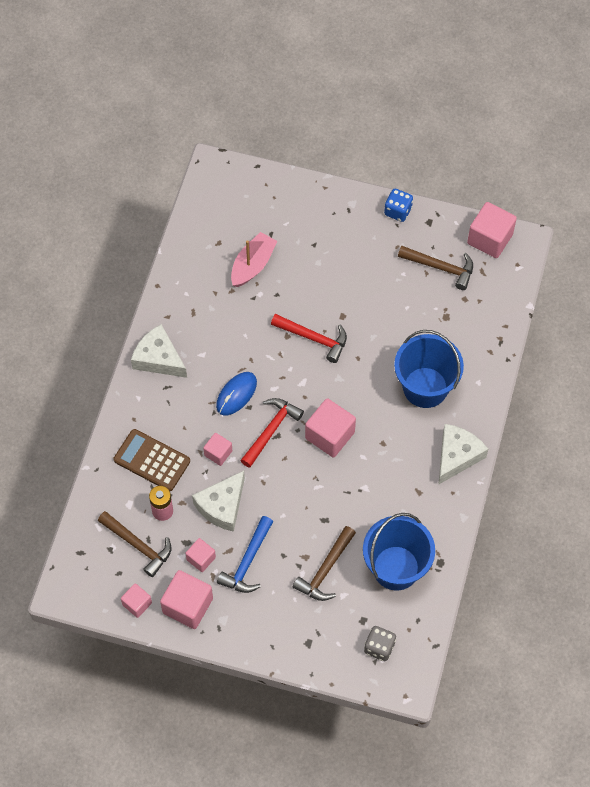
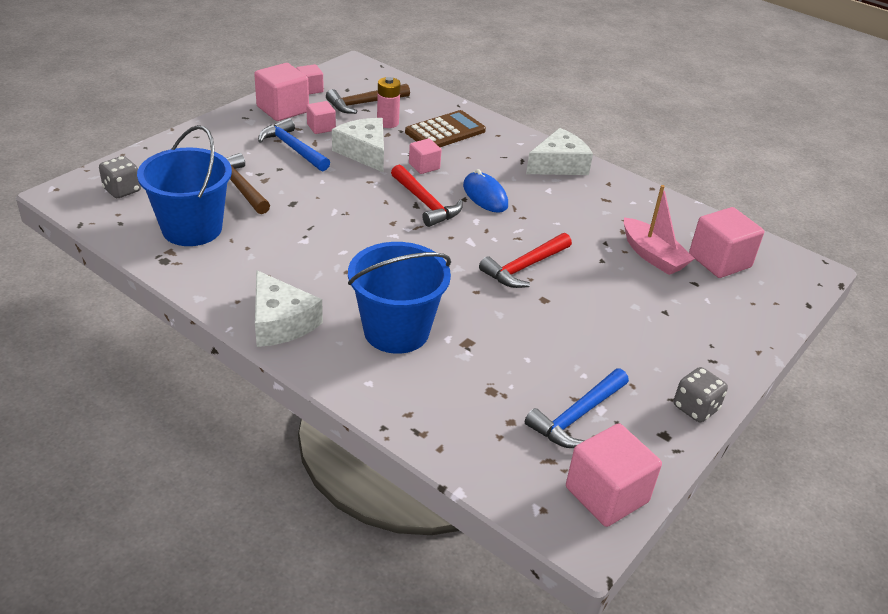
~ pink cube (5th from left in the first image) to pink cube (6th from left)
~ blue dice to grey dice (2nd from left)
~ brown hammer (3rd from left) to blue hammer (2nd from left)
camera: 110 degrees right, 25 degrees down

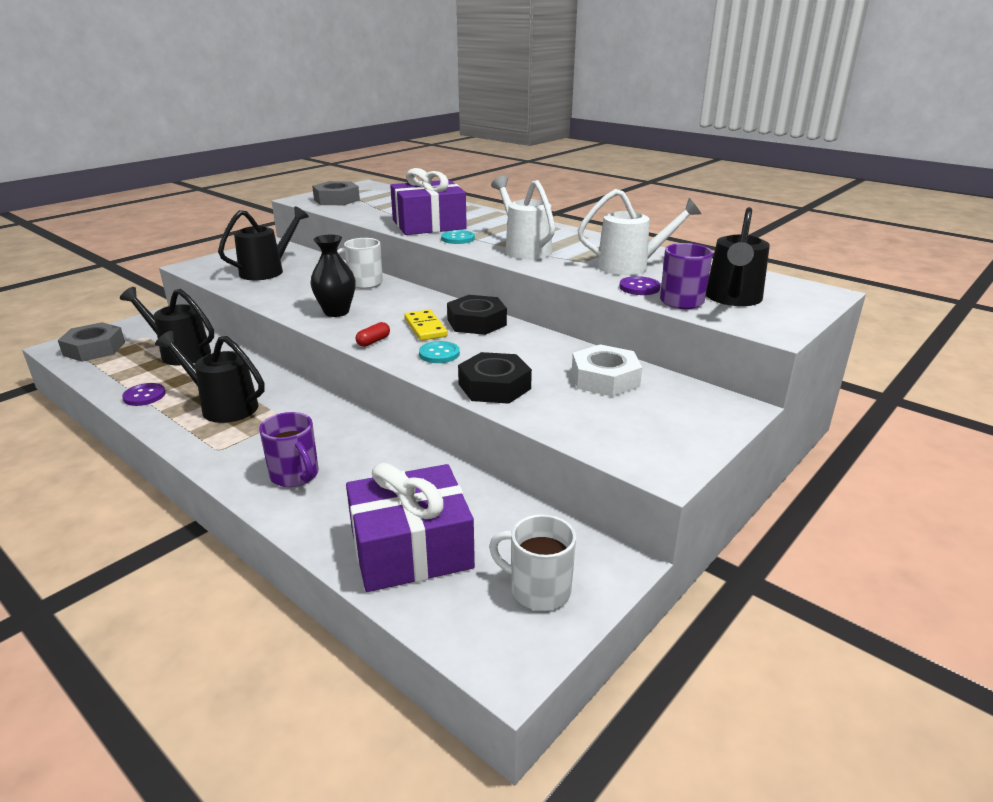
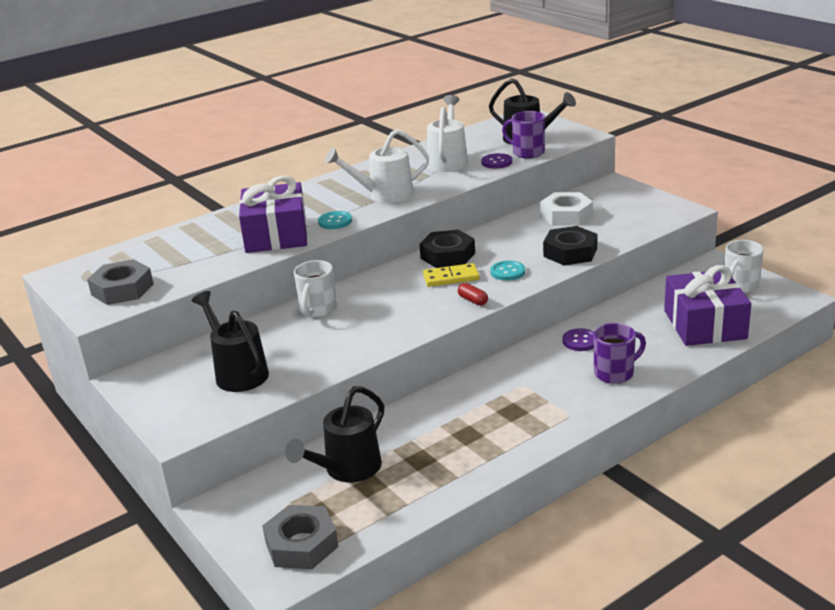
~ purple button (1st from left in the first image) to purple button (2nd from left)
- black watering can (2nd from left)
- black vase
camera: 75 degrees left, 0 degrees up

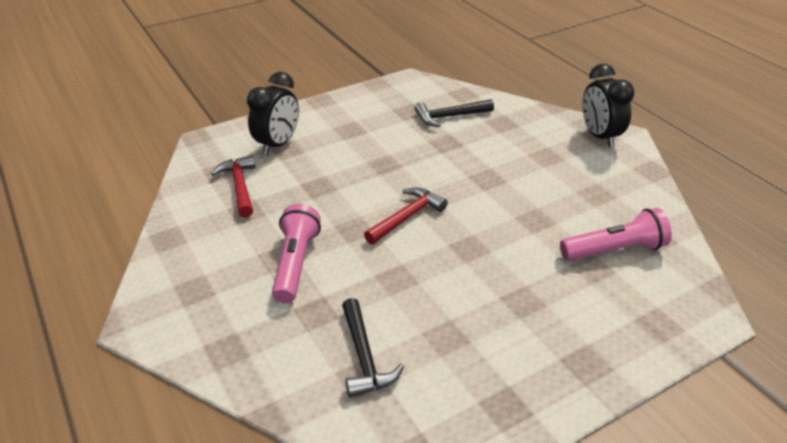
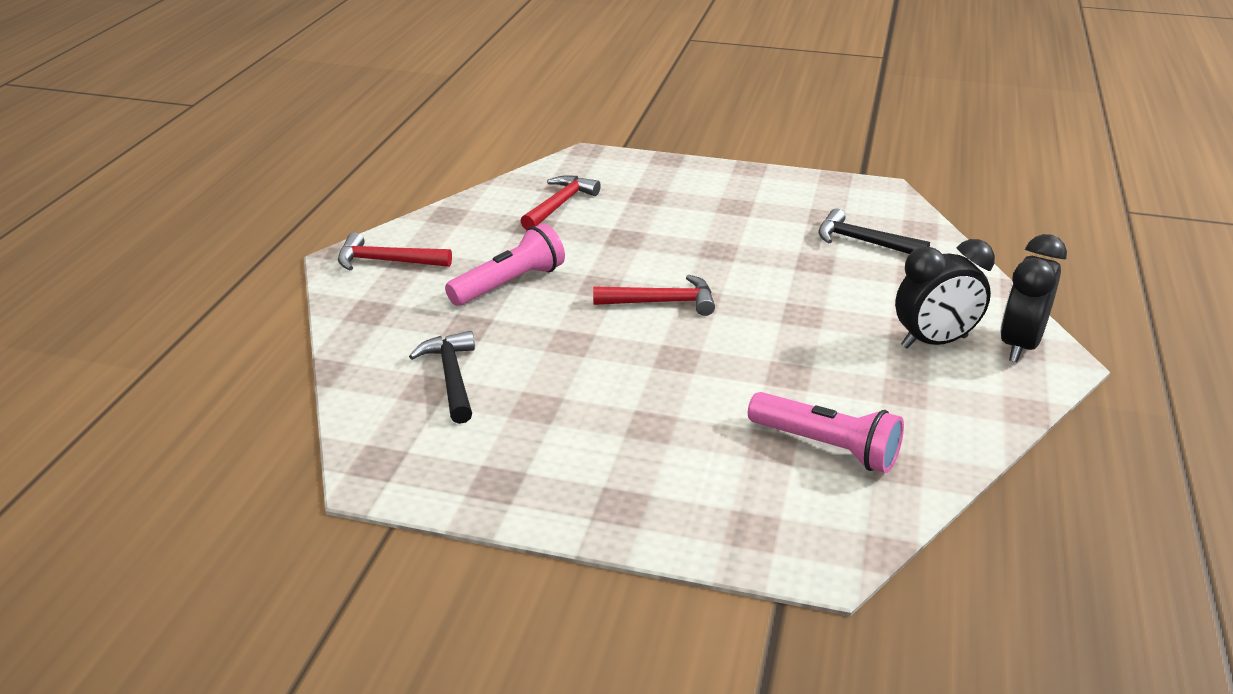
~ black clock (1st from left)
~ black hammer (1st from left) 135 degrees clockwise
+ red hammer (1st from left)
camera: 45 degrees right, 5 degrees down

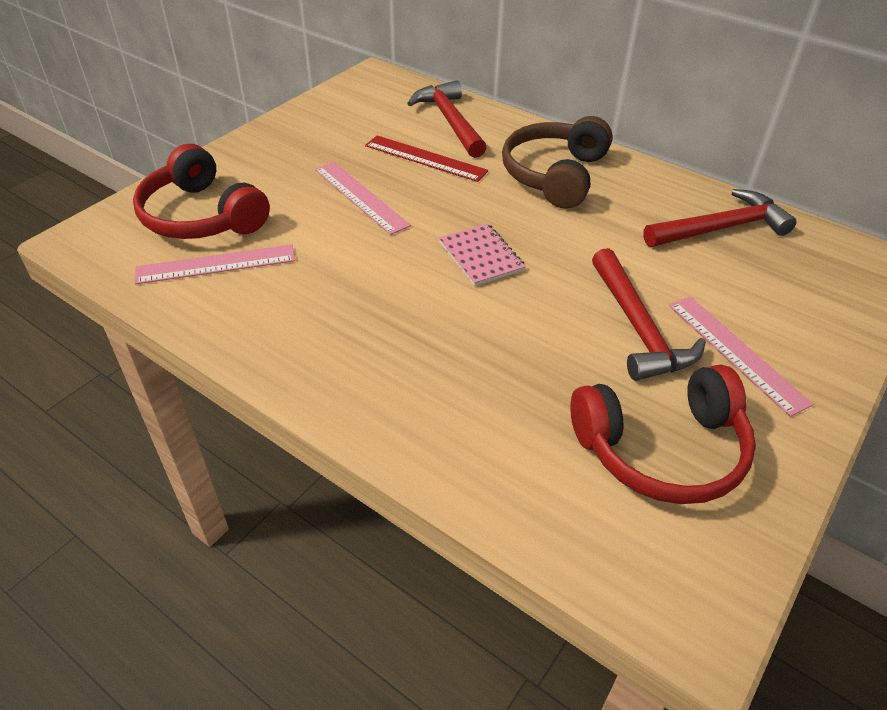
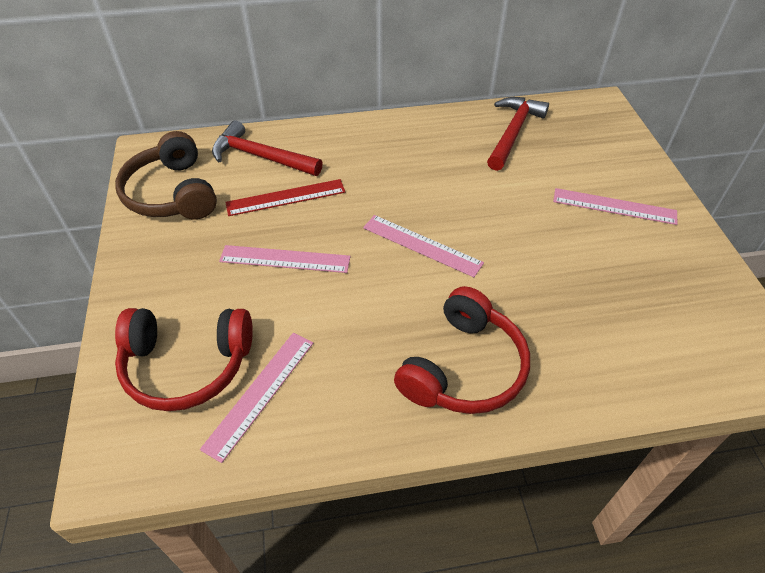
~ pink notebook to pink ruler (3rd from left)
~ brown headphones
~ red headphones (2nd from left)
- red hammer (2nd from left)
camera: 45 degrees left, 5 degrees up

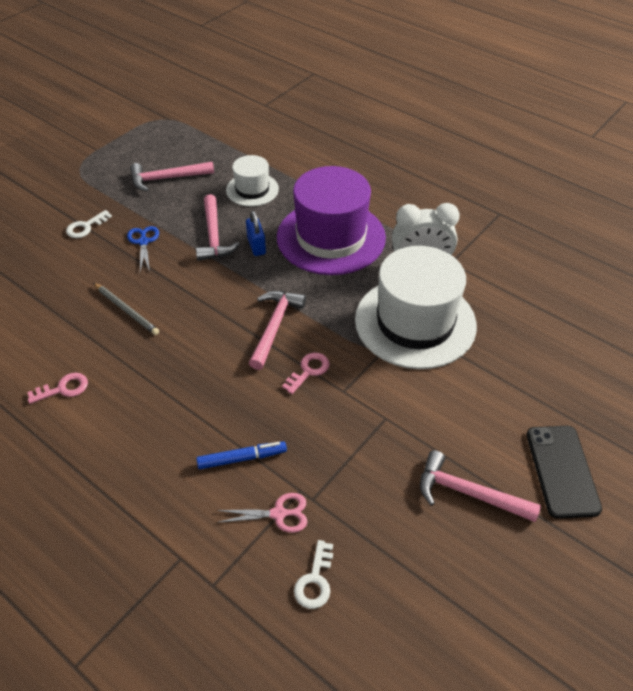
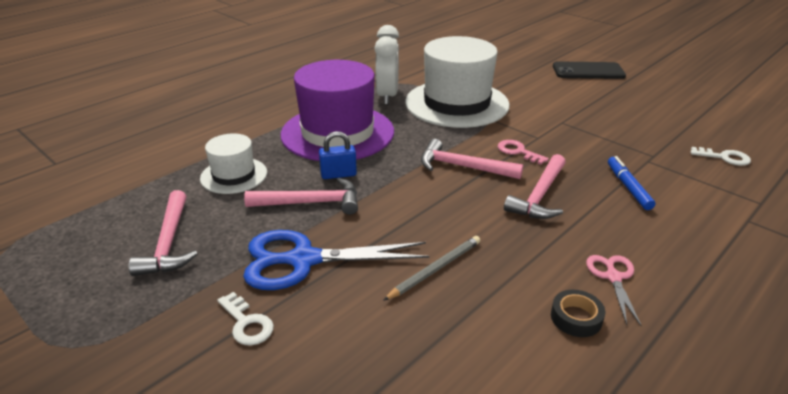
~ pink key (1st from left) to black tape
~ blue scissors x1.93
~ pink scissors
~ pink hammer (4th from left)
camera: 85 degrees left, 15 degrees down

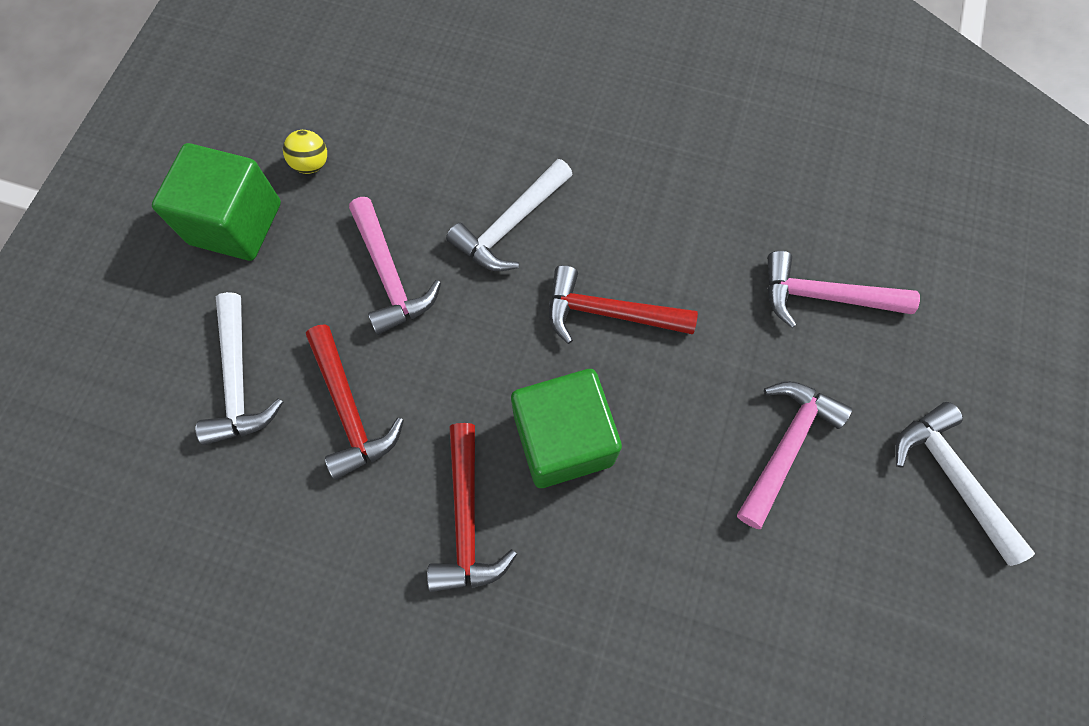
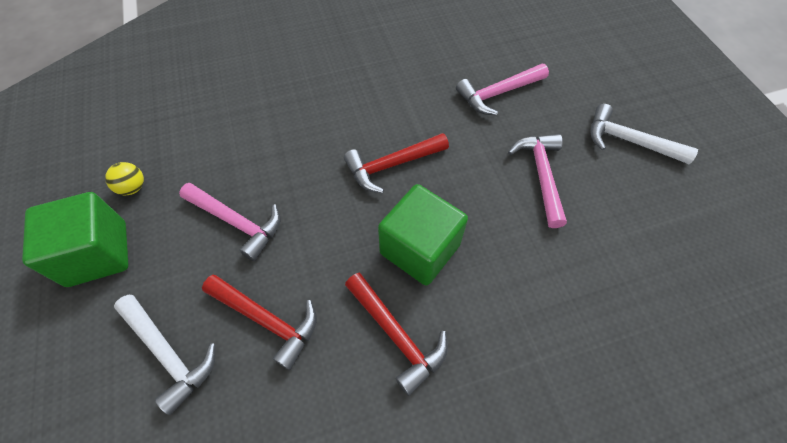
- white hammer (2nd from left)
camera: 35 degrees left, 10 degrees down

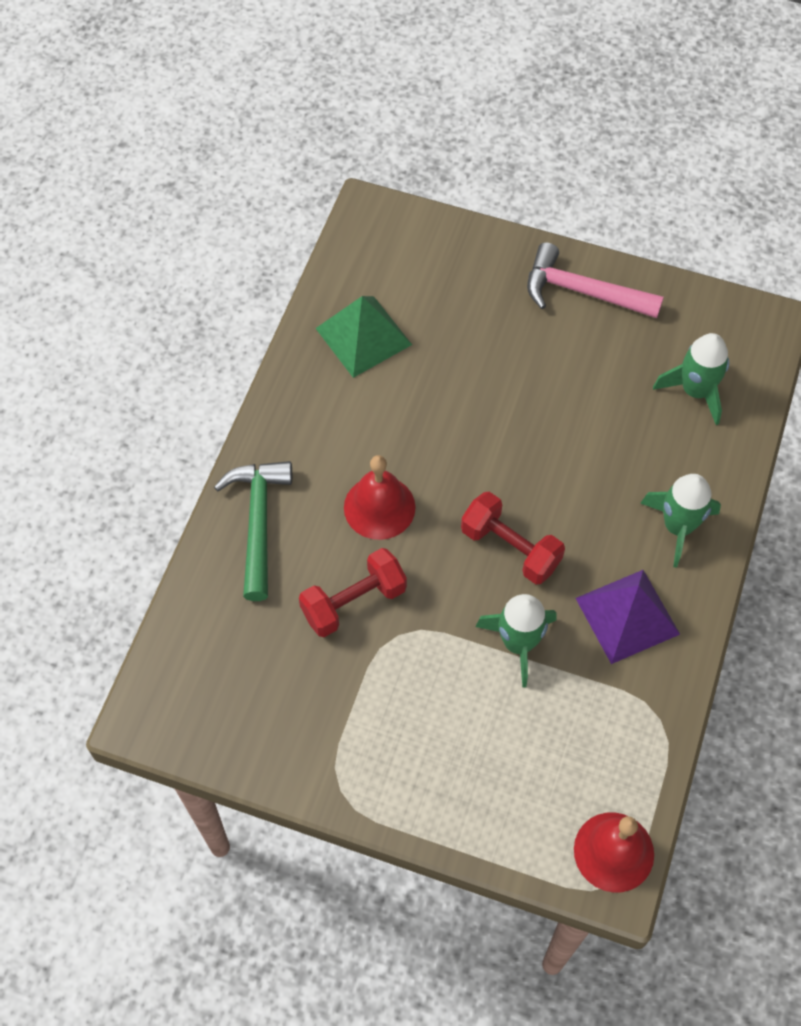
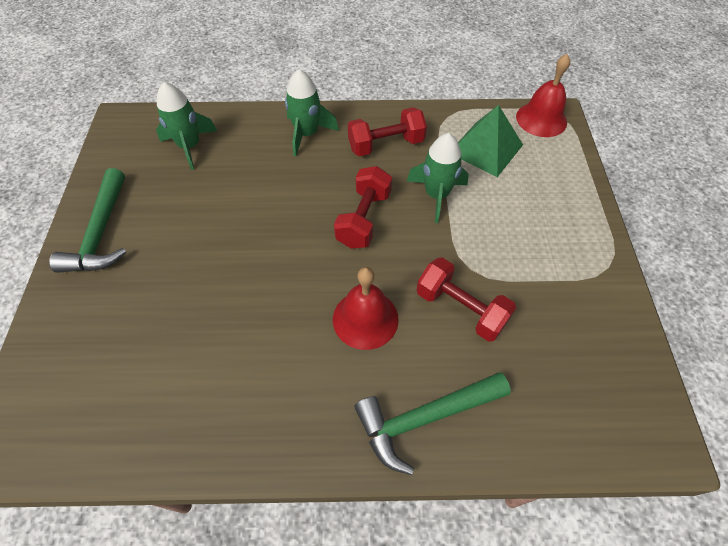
~ green pyramid
~ pink hammer to green hammer (1st from left)
~ purple pyramid to red dumbbell (2nd from left)
camera: 110 degrees left, 5 degrees down

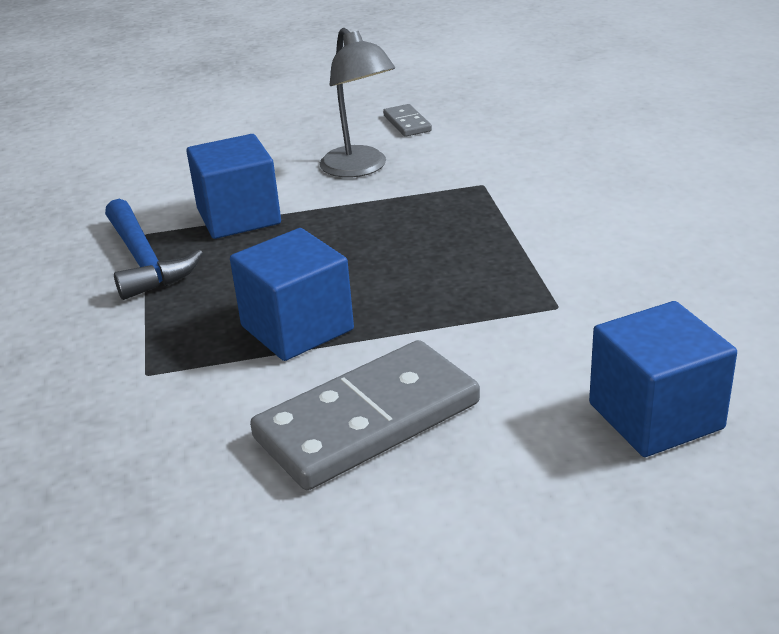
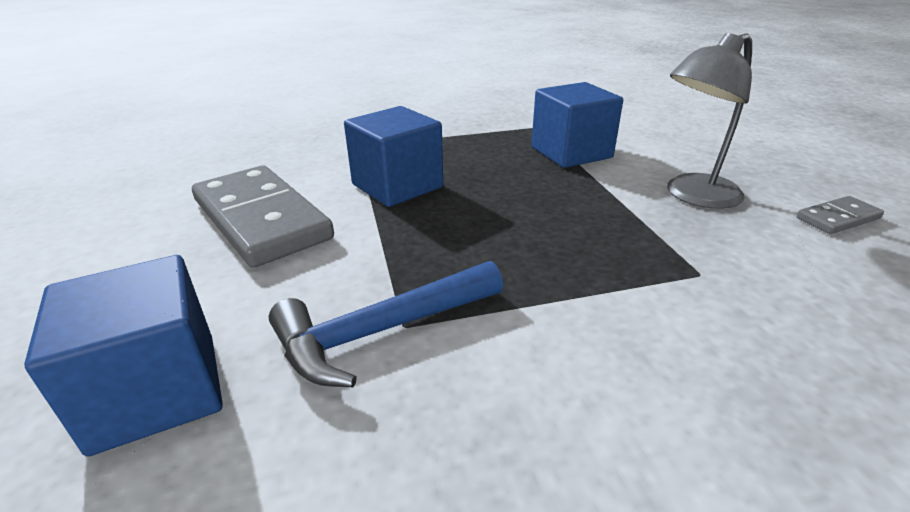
~ blue hammer
camera: 85 degrees right, 0 degrees up

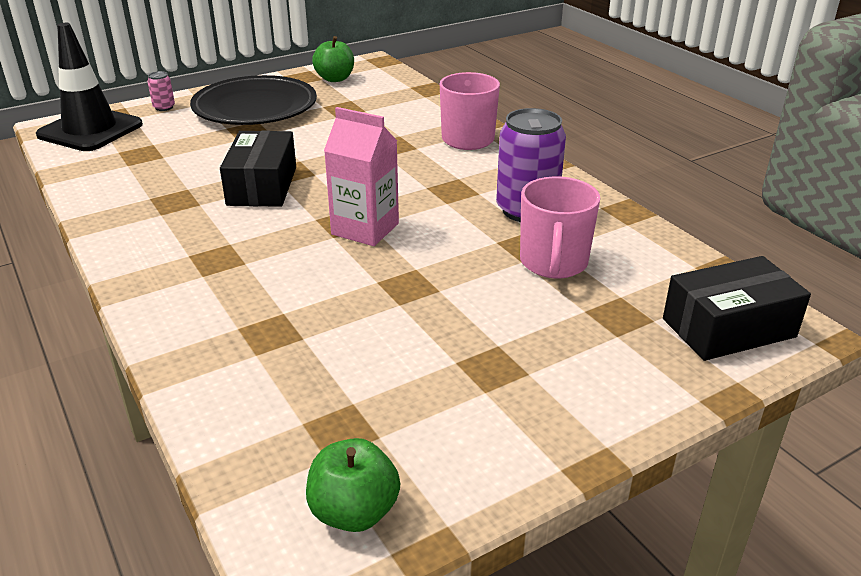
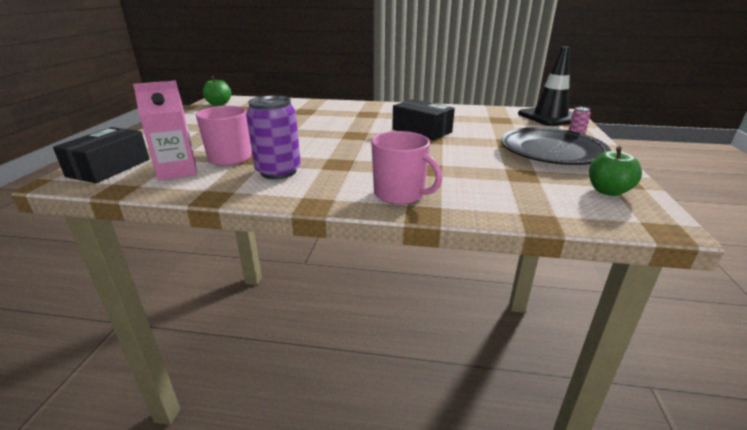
~ pink carton
camera: 130 degrees right, 5 degrees down

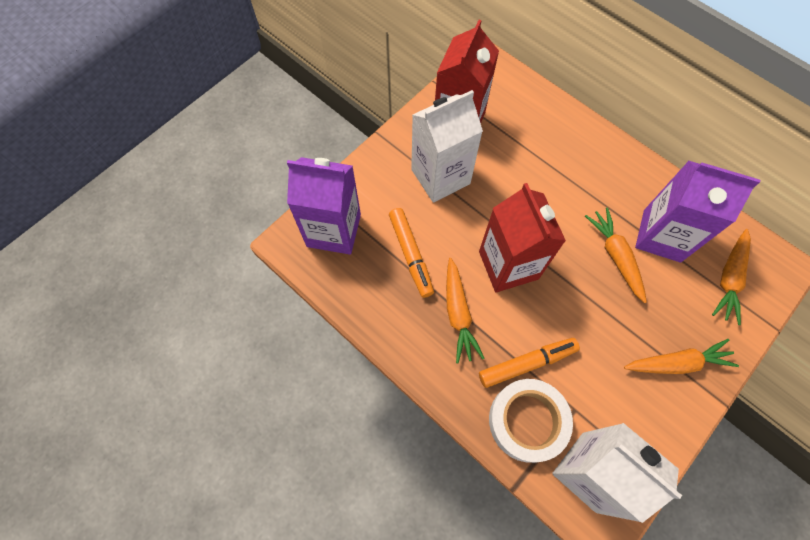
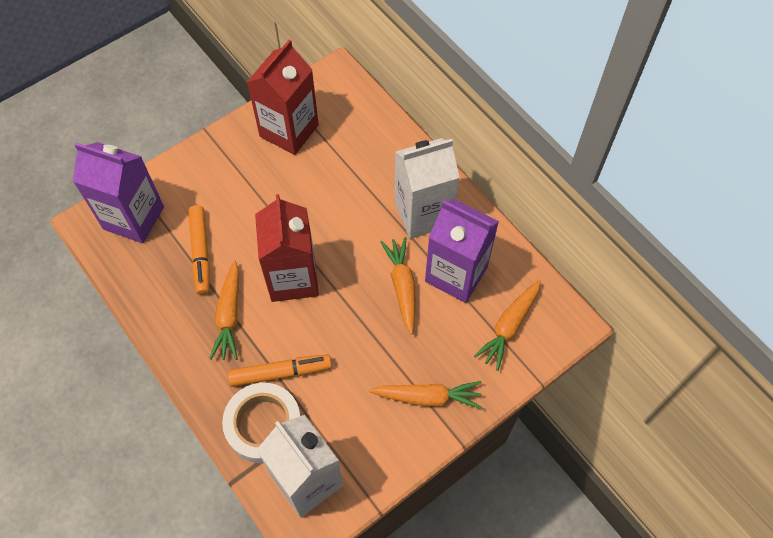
~ white carton (1st from left in the first image) to white carton (2nd from left)
camera: 10 degrees right, 5 degrees down

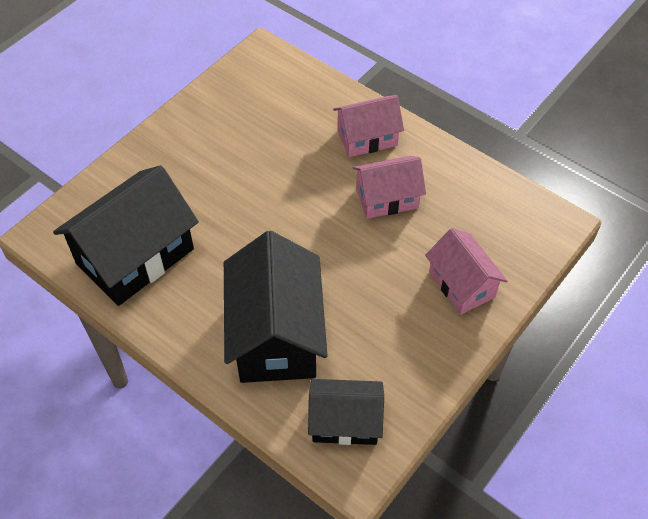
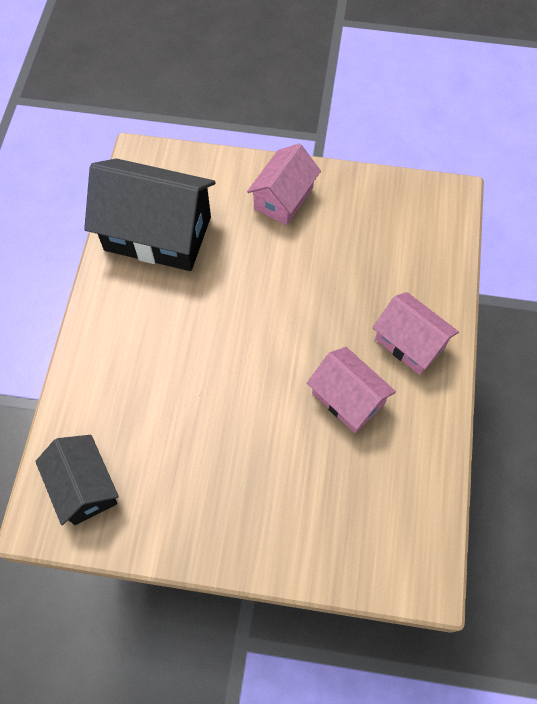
- black house (2nd from left)
~ pink house (3rd from left in the first image) to pink house (1st from left)
camera: 60 degrees right, 10 degrees up

